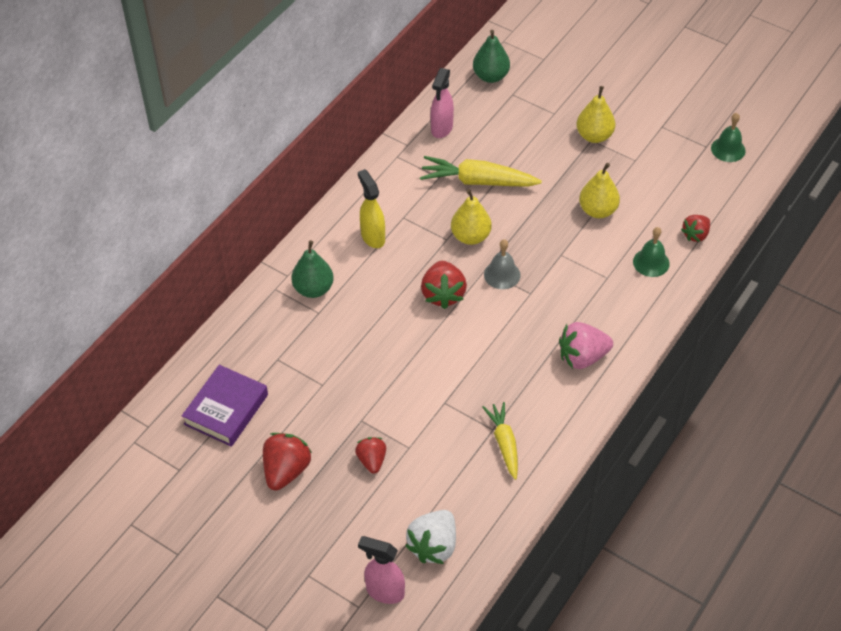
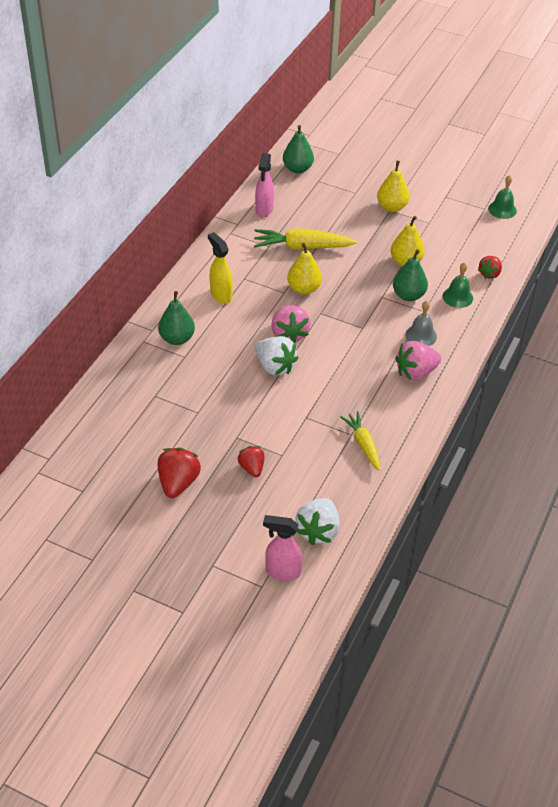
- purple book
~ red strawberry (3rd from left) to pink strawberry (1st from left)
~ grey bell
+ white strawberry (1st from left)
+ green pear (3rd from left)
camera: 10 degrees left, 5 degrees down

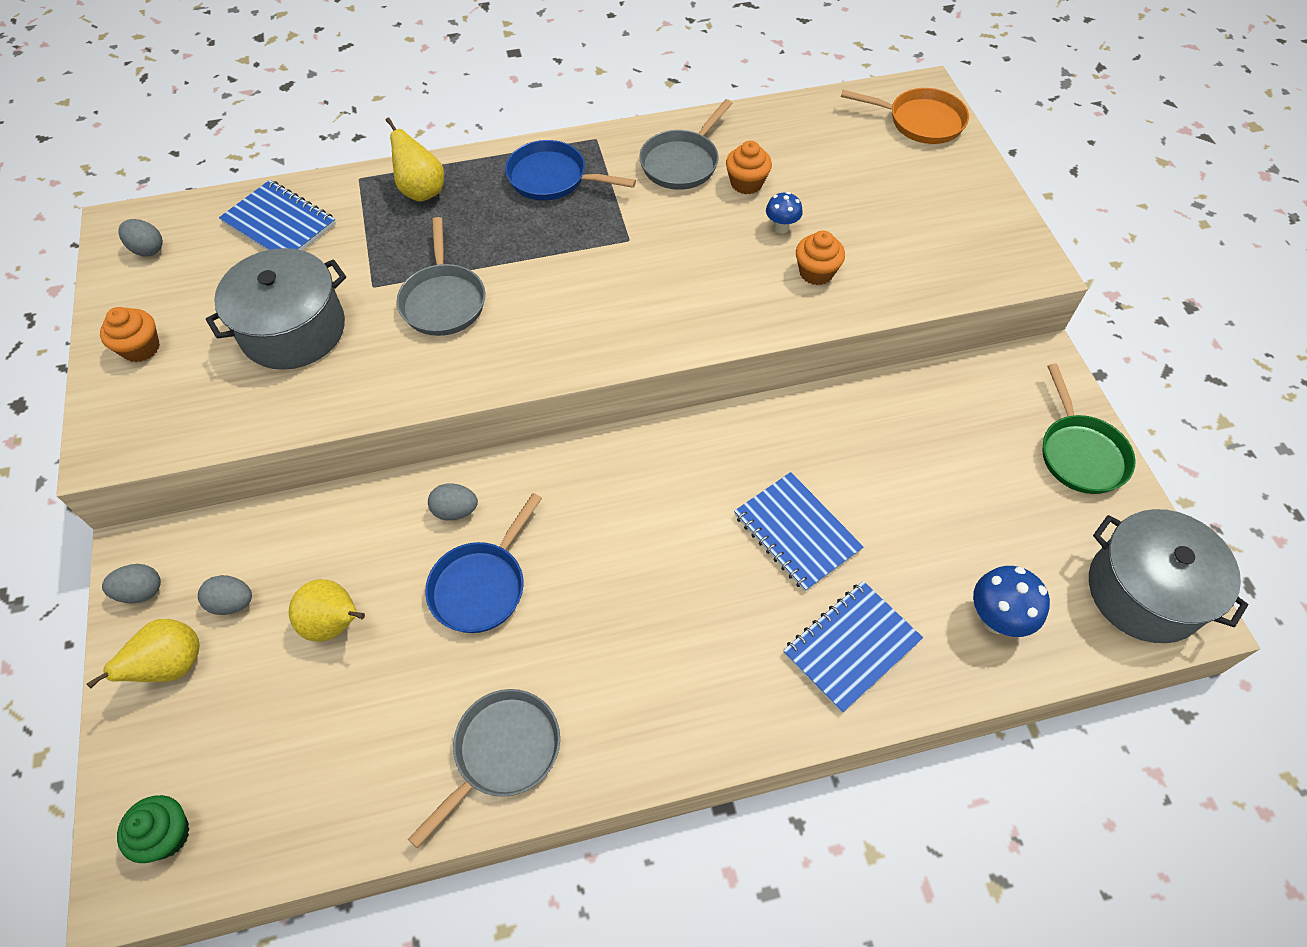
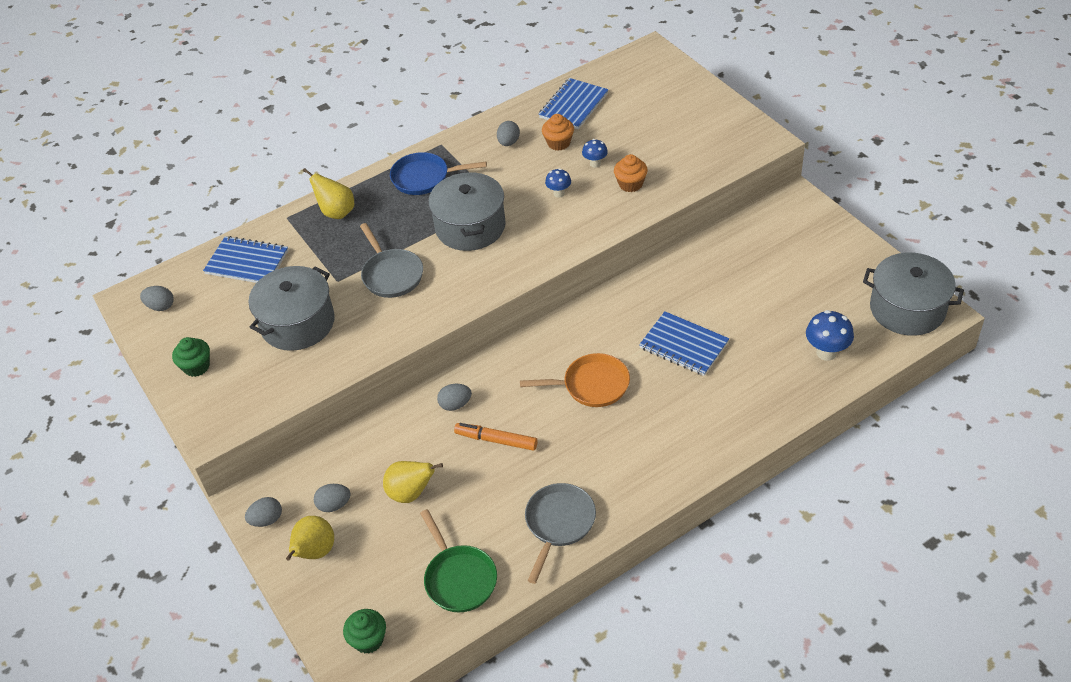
~ orange cupcake (1st from left) to green cupcake (1st from left)
~ blue pan (1st from left) to orange marker
~ grey pan (3rd from left) to grey egg (5th from left)
~ blue notebook (3rd from left in the first image) to blue notebook (2nd from left)
~ orange pan
~ green pan
+ grey pot (2nd from left)
+ blue mushroom (1st from left)
camera: 15 degrees left, 10 degrees down

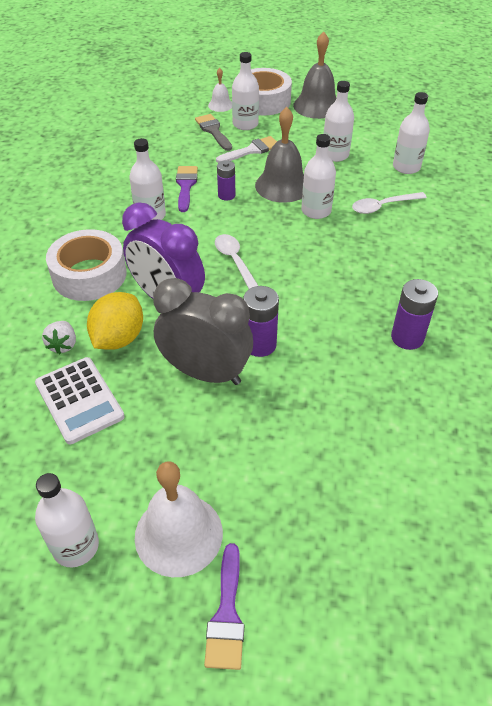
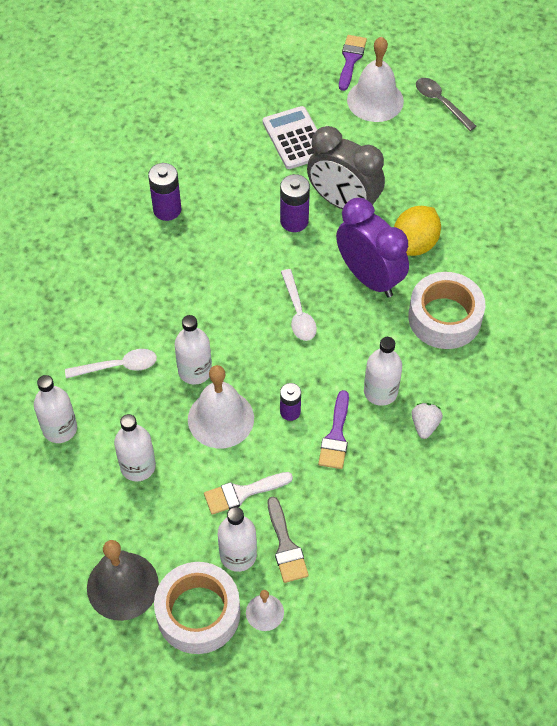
~ white calculator
~ white bottle (1st from left) to grey spoon
~ white strawberry
~ grey bell (1st from left) to white bell (1st from left)
camera: 170 degrees left, 10 degrees up

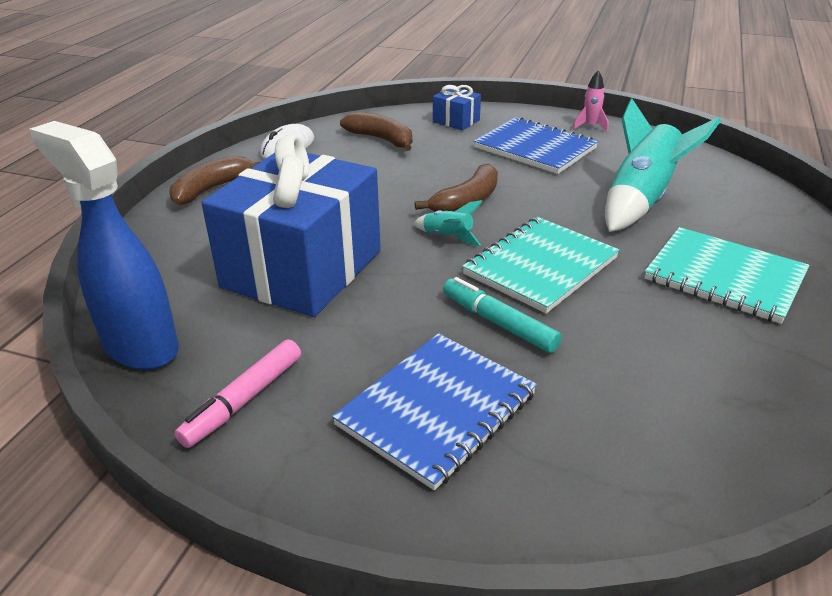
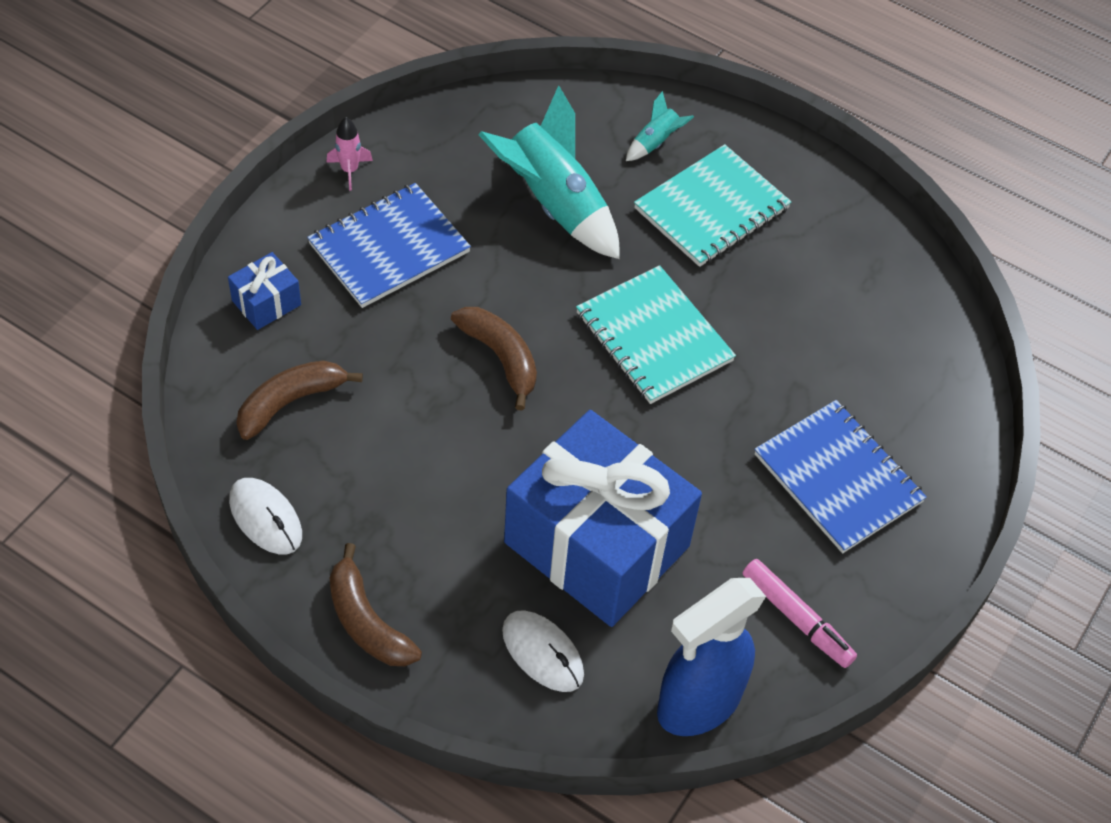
~ turquoise rocket (1st from left in the first image) to turquoise rocket (2nd from left)
- turquoise marker
+ white mouse (2nd from left)
camera: 80 degrees left, 20 degrees up

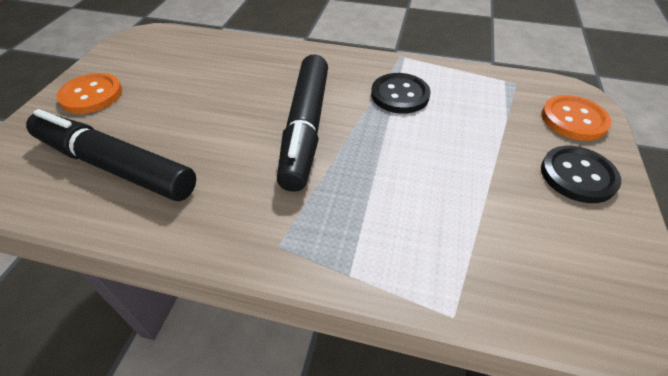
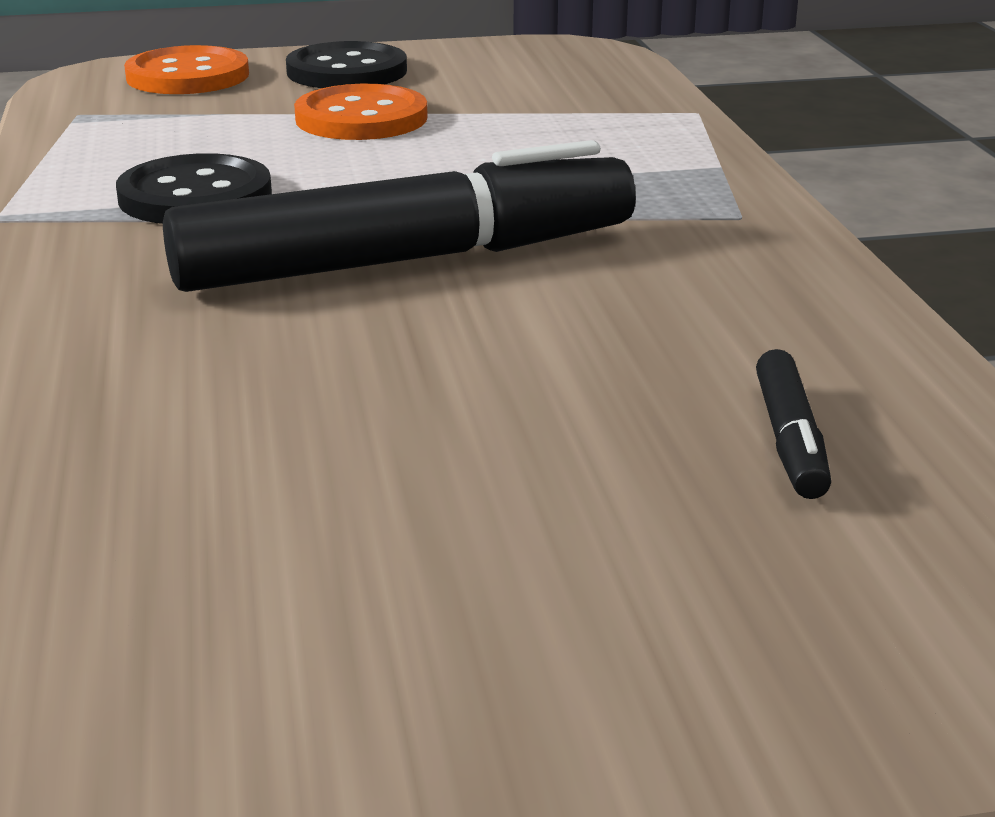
~ black marker (1st from left in the first image) x0.41
~ orange button (1st from left in the first image) to orange button (2nd from left)
camera: 115 degrees left, 20 degrees down

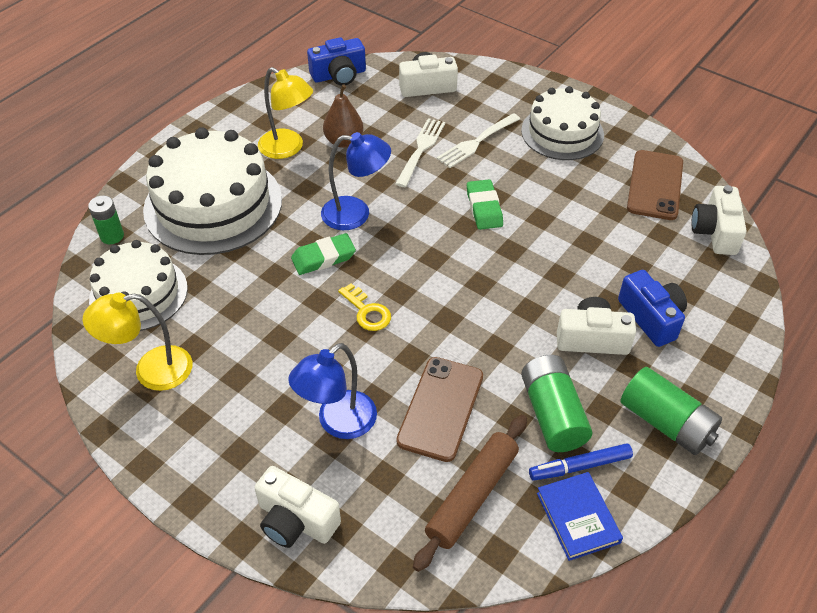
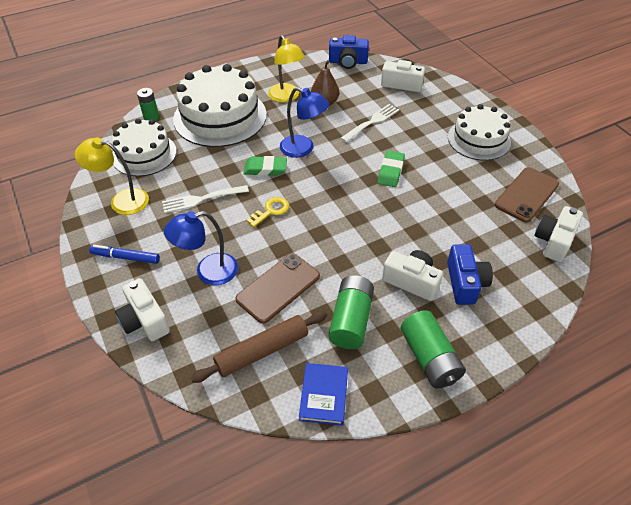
~ yellow key 120 degrees counterclockwise
~ white fork (2nd from left in the first image) to white fork (1st from left)
~ blue marker
camera: 25 degrees right, 0 degrees up

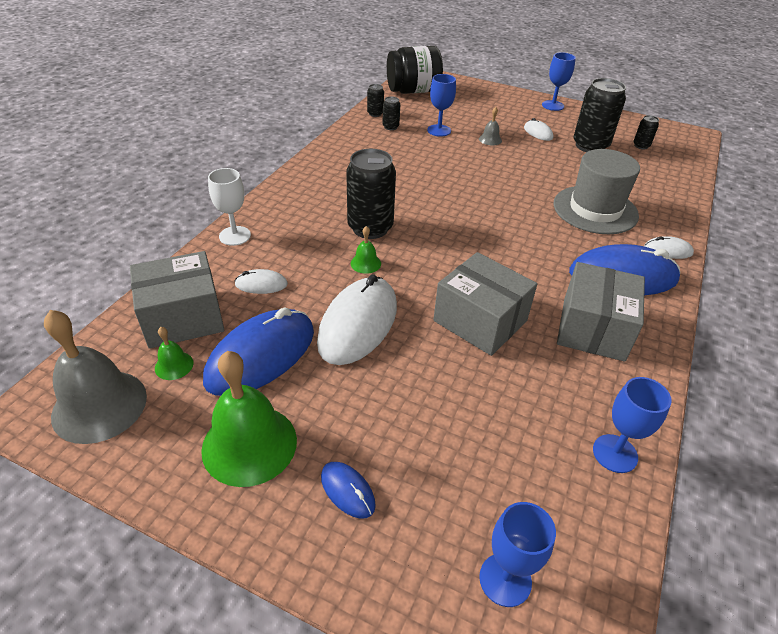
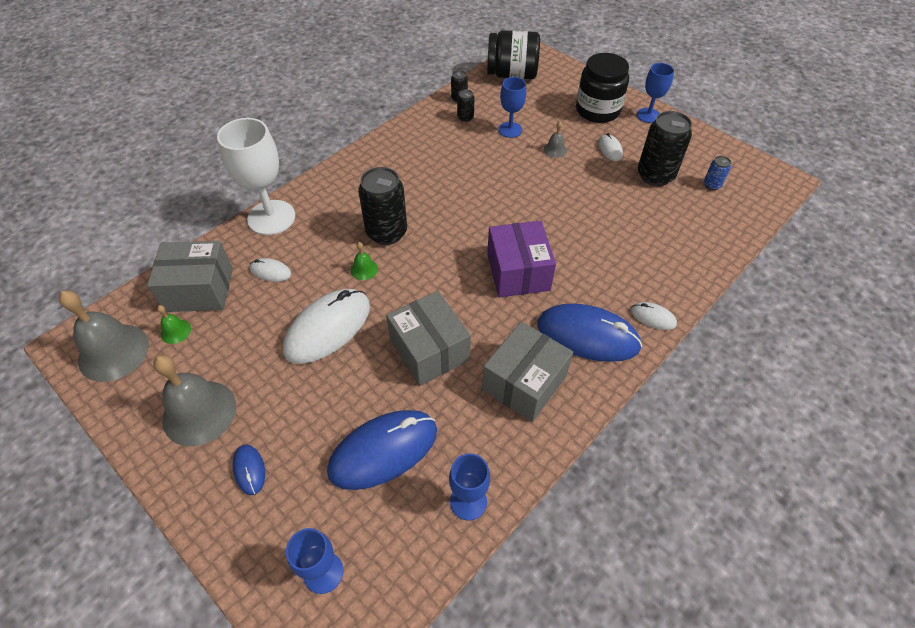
~ green bell (2nd from left) to grey bell (2nd from left)
~ blue mouse (1st from left in the first image) to blue mouse (2nd from left)
~ white goblet x1.74
- grey hat
~ black can (5th from left) to blue can
+ purple box
+ black jar (2nd from left)
camera: 20 degrees right, 10 degrees up

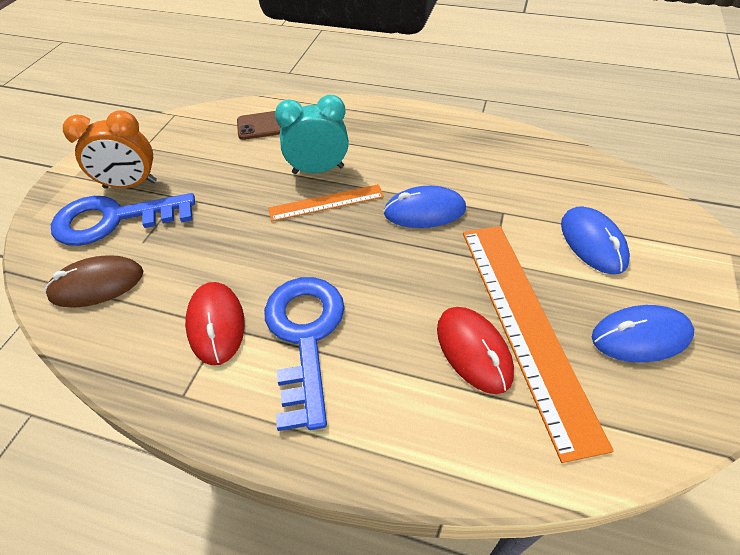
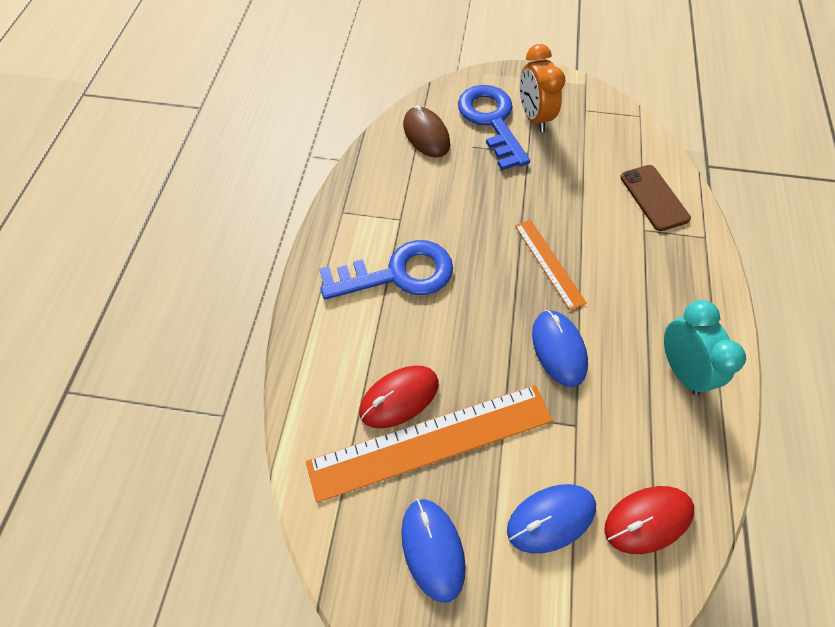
~ red mouse (1st from left in the first image) to red mouse (2nd from left)
~ turquoise clock
camera: 80 degrees right, 10 degrees up

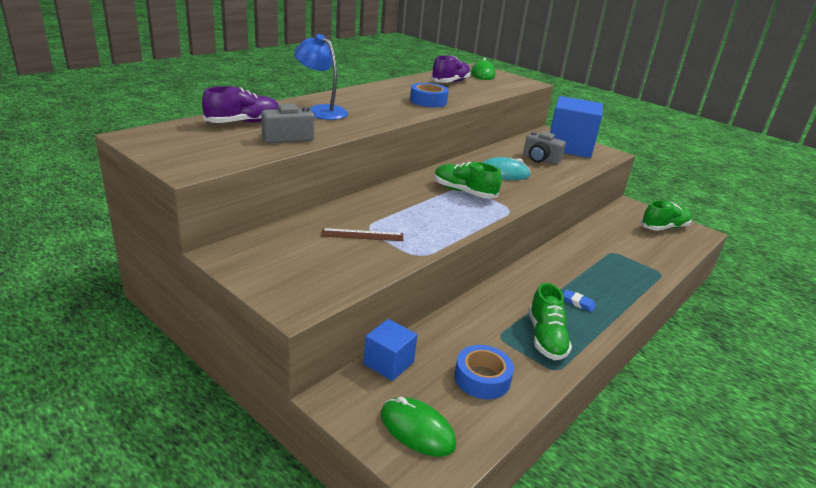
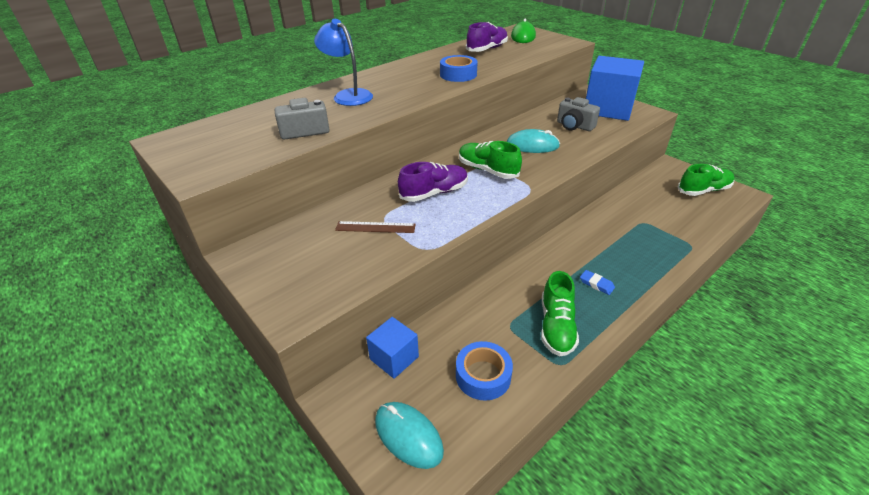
~ purple shoe (1st from left)
~ green mouse (1st from left) to turquoise mouse (1st from left)
camera: 10 degrees right, 10 degrees up

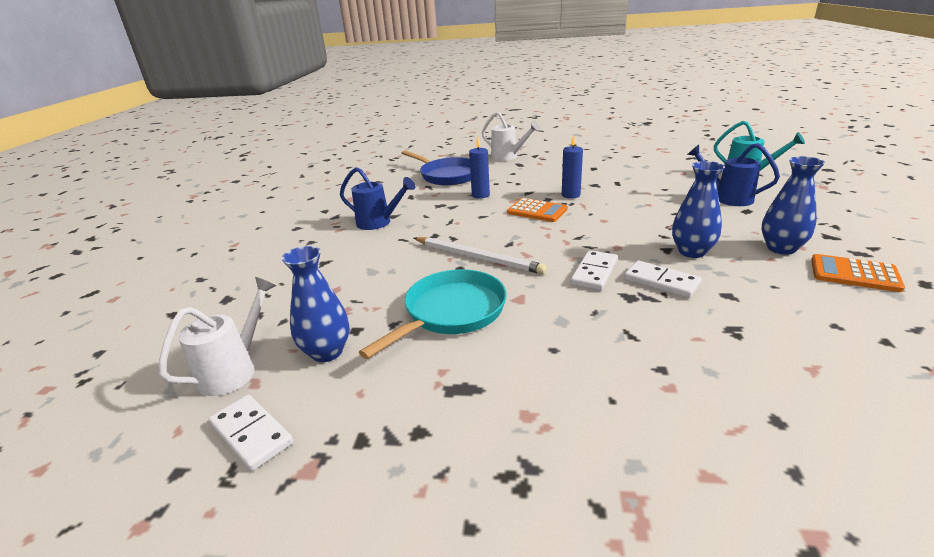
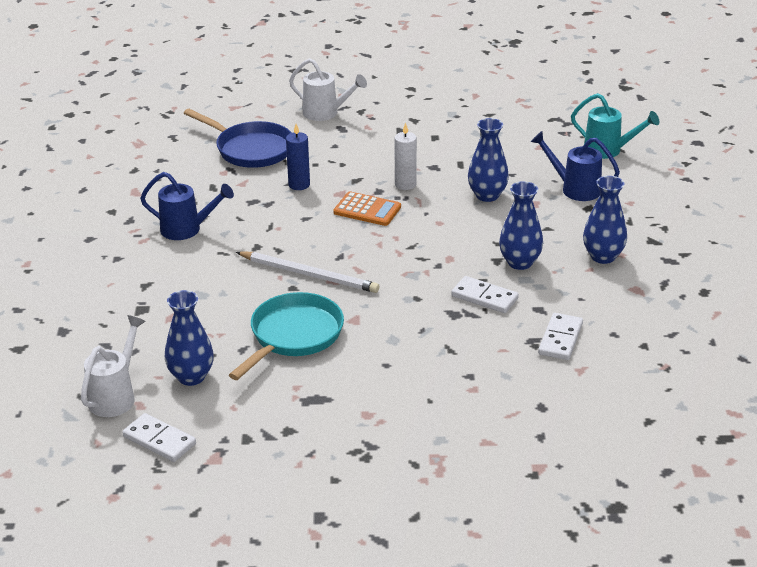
~ blue candle (2nd from left) to white candle
~ white domino (2nd from left in the first image) to white domino (3rd from left)
- orange calculator (2nd from left)
+ blue vase (2nd from left)
camera: 10 degrees left, 5 degrees up

